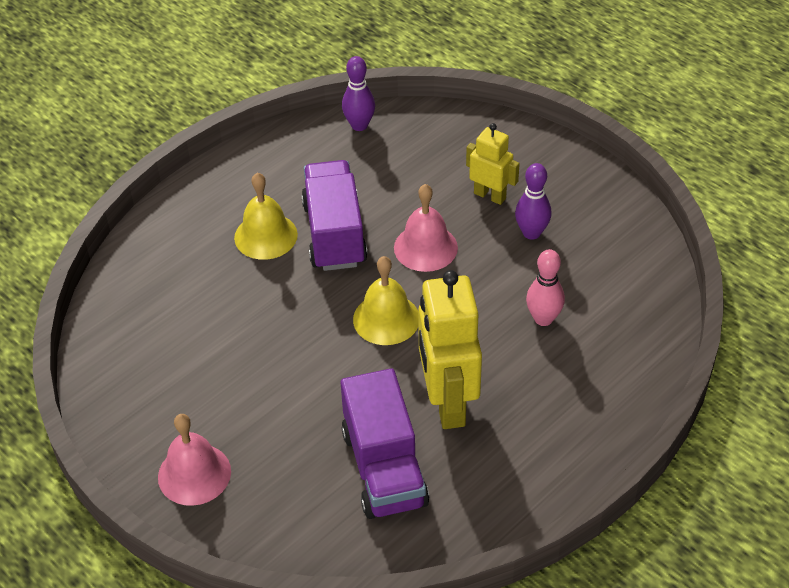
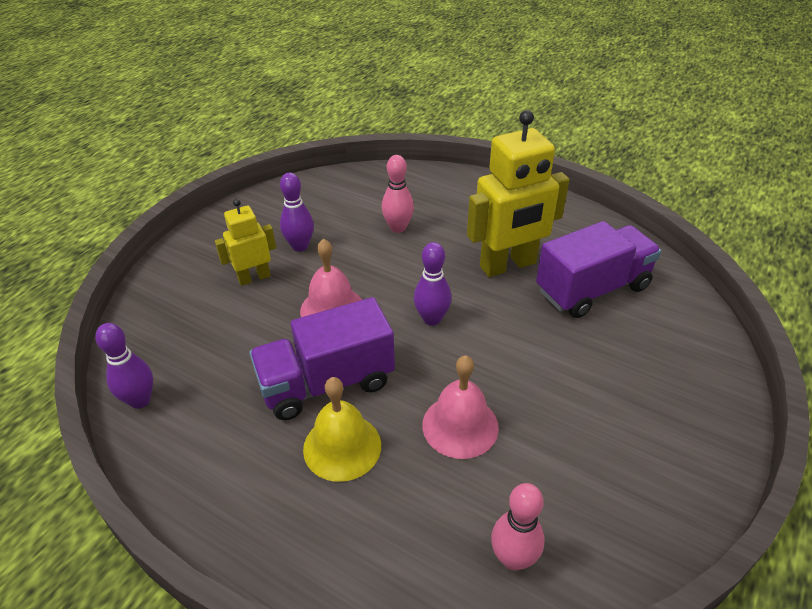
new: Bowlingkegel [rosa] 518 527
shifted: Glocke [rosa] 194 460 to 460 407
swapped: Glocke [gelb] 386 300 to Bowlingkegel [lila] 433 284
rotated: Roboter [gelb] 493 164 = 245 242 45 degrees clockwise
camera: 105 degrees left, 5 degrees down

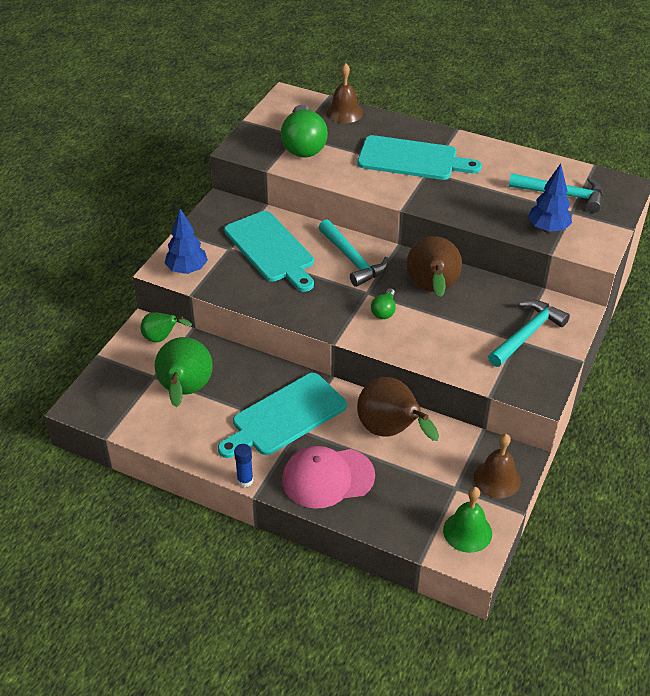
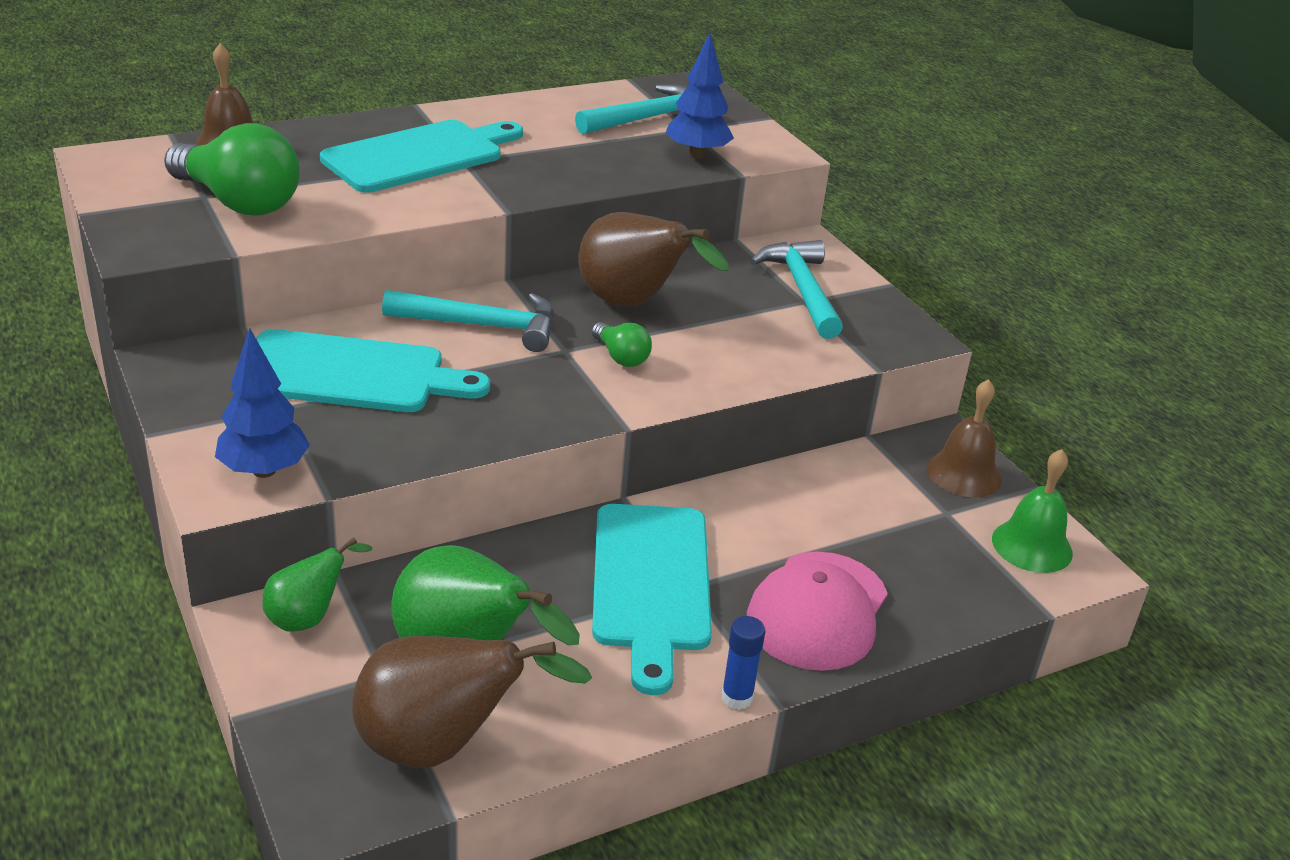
shifted: Birne [braun] 398 409 to 472 702
camera: 55 degrees left, 10 degrees down

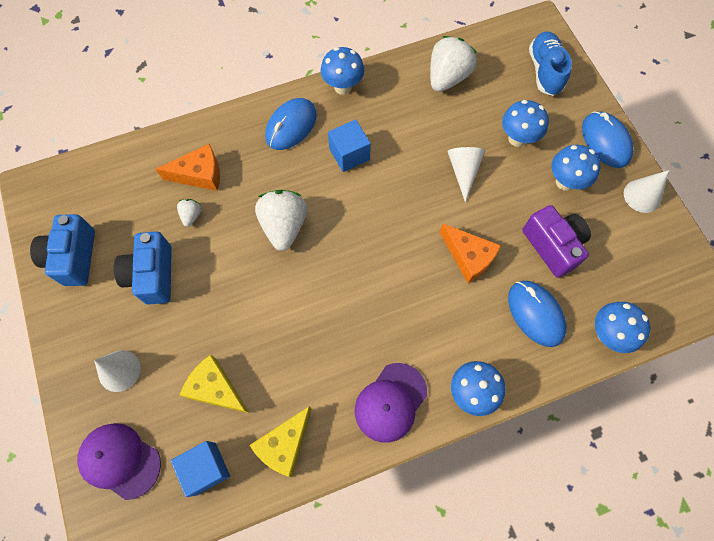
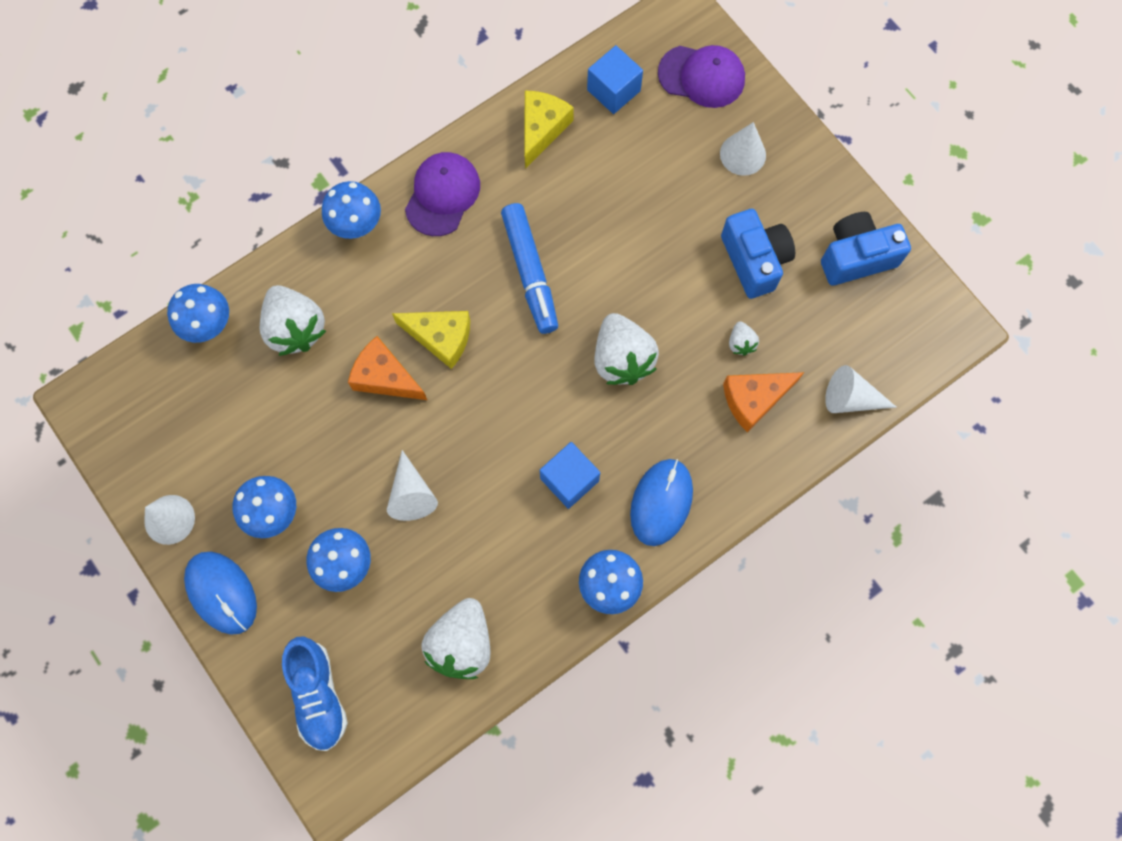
gone: Kamera [lila] 557 241
new: Filzstift [blau] 529 268; Kegel [weiß] 861 389
shifted: Käse [gelb] 214 384 to 431 340
swapped: Computermaus [blau] 537 314 to Erdbeere [weiß] 293 320
rotated: Kamera [blau] 62 250 = 866 249 90 degrees counterclockwise
camera: 165 degrees right, 5 degrees up

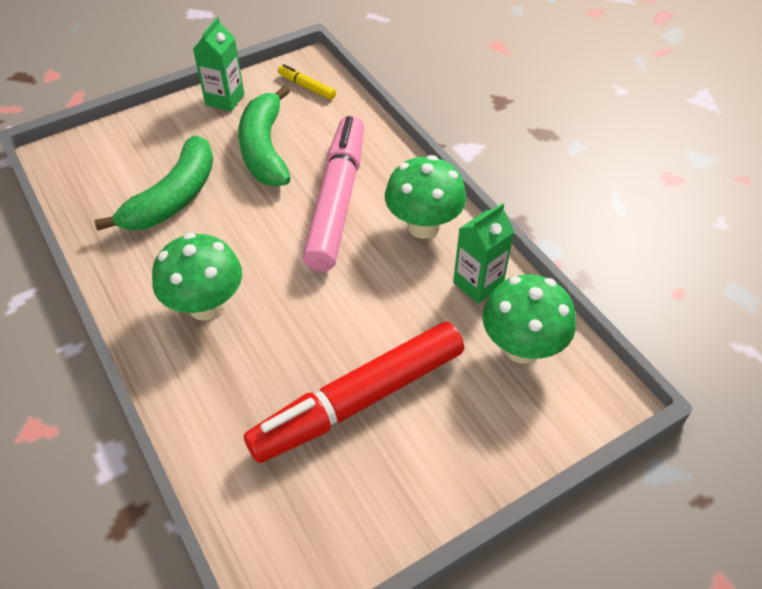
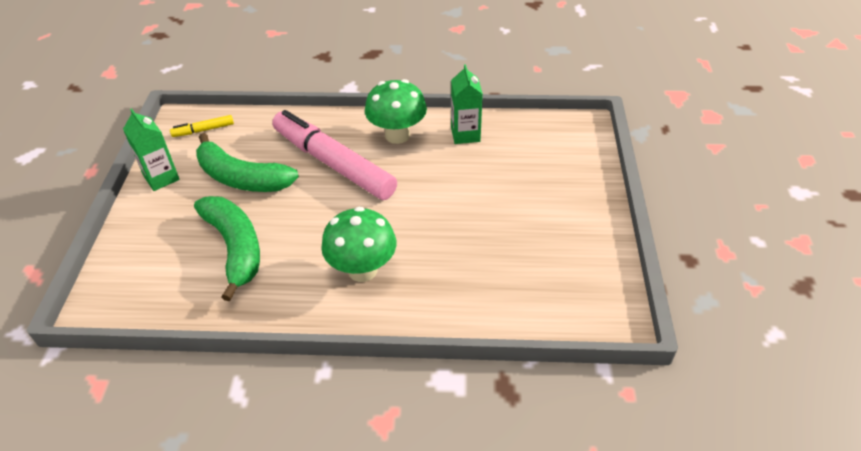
gone: Filzstift [rot] 354 392; Pilz [grün] 529 319
camera: 55 degrees left, 5 degrees down

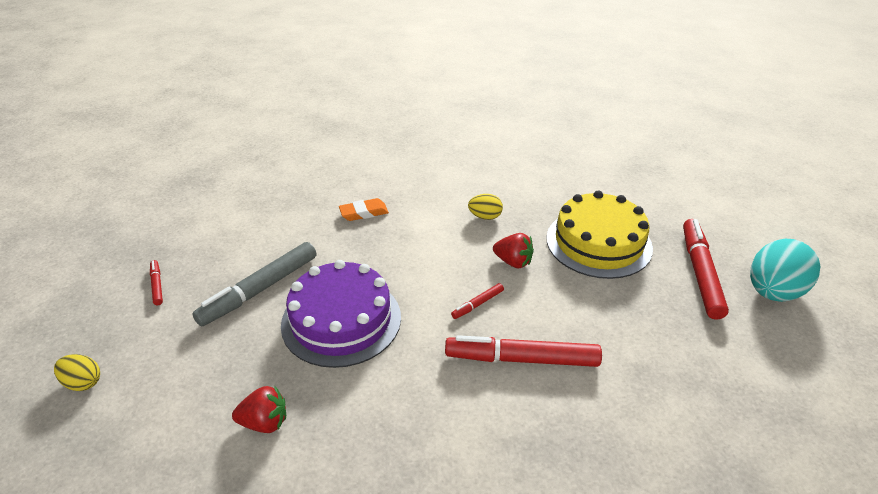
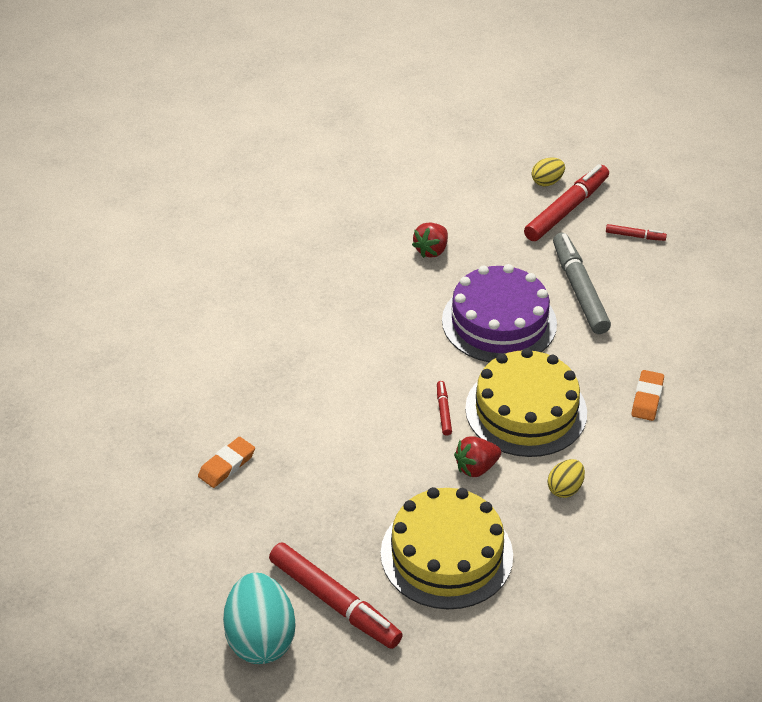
new: Radiergummi [orange] 226 462; Kuchen [gelb] 526 402
shifted: Filzstift [rot] 523 351 to 566 202
camera: 125 degrees right, 5 degrees up

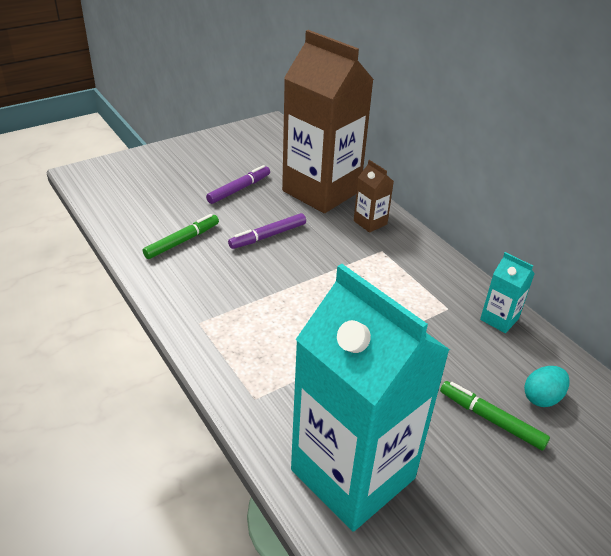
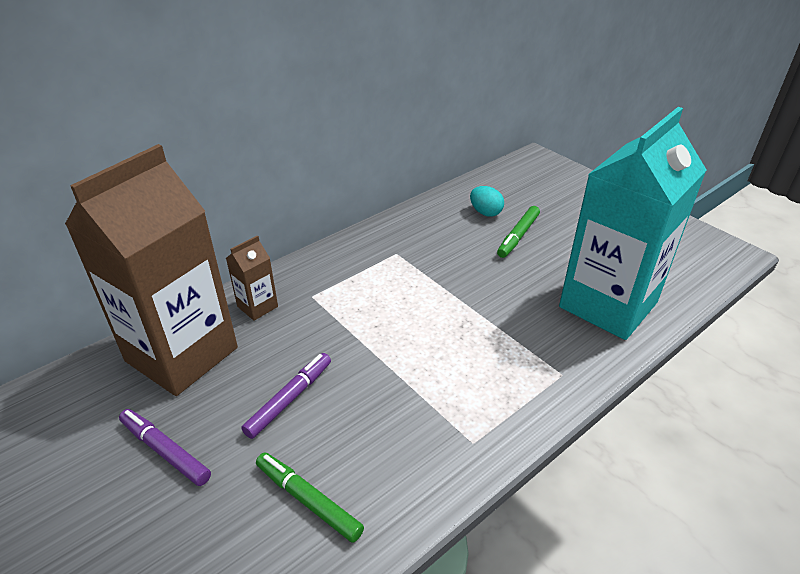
gone: Getränkekarton [türkis] 507 292
rotated: Filzstift [lila] 267 231 = 286 396 105 degrees counterclockwise
camera: 95 degrees left, 0 degrees up

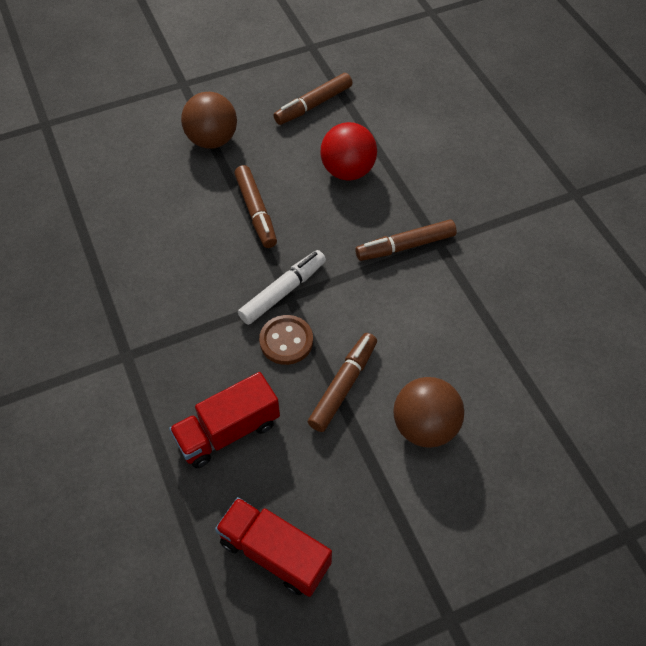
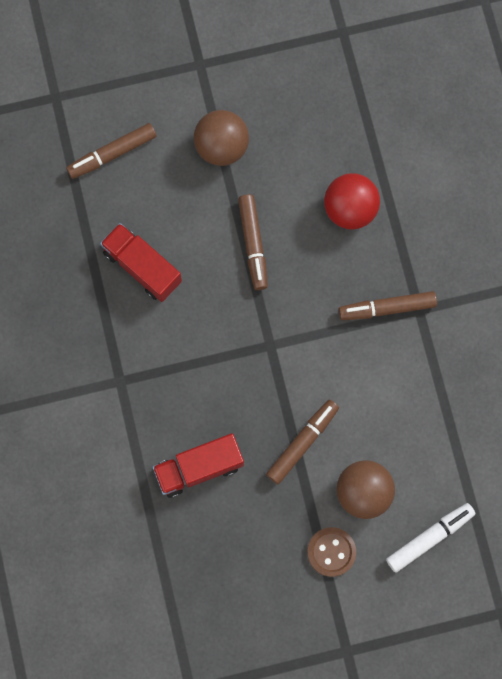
shifted: Lastwagen [rot] 273 547 to 141 262; Filzstift [weiß] 282 287 to 431 538; Knopf [braun] 286 340 to 331 552; Filzstift [braun] 312 99 to 111 151
camera: 10 degrees right, 20 degrees up

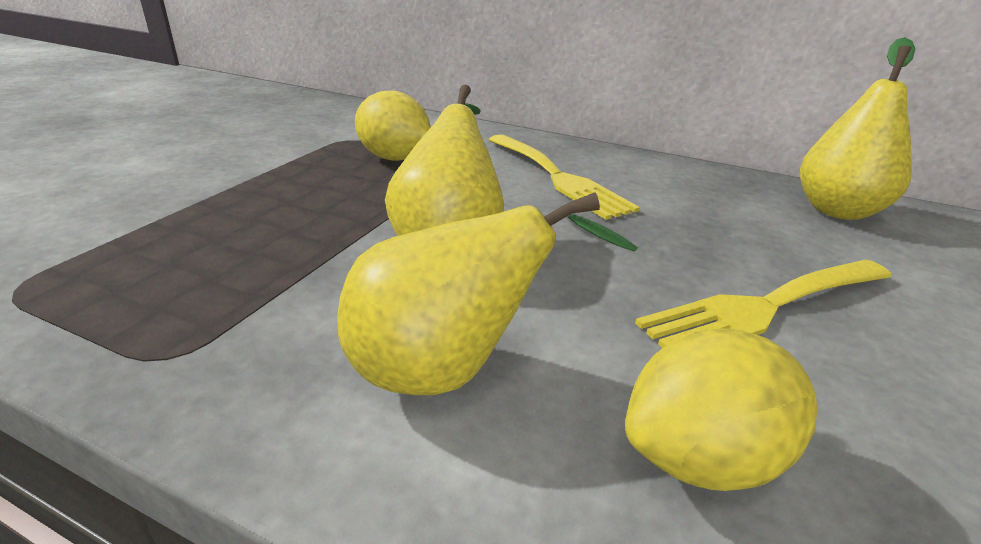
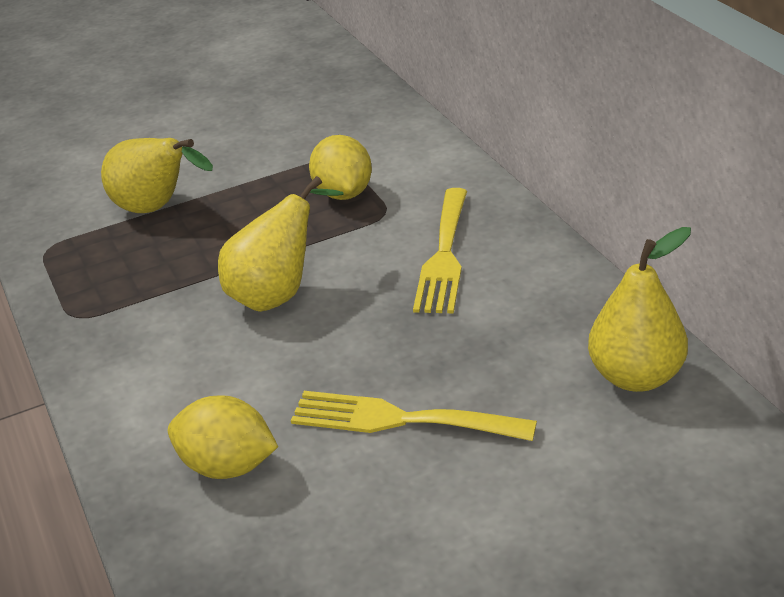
shifted: Birne [gelb] 487 294 to 157 175
camera: 45 degrees right, 5 degrees up

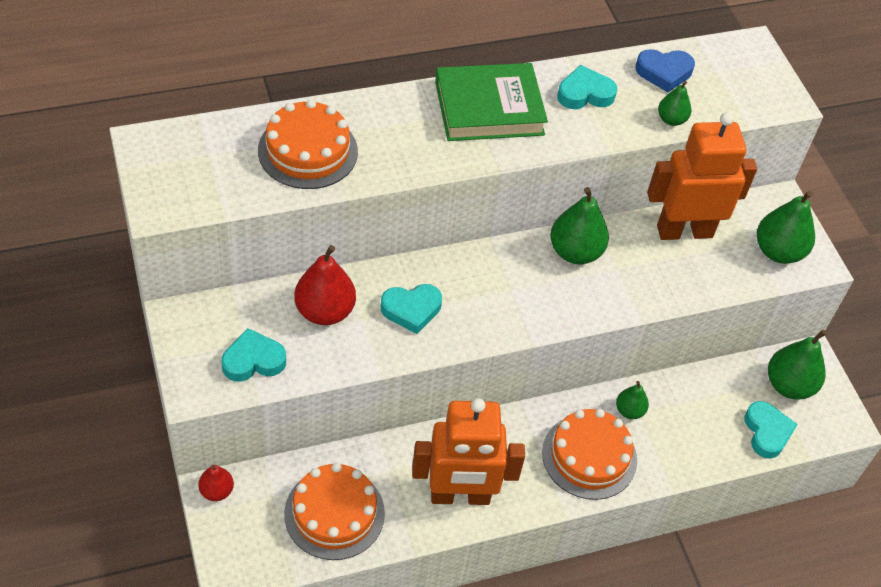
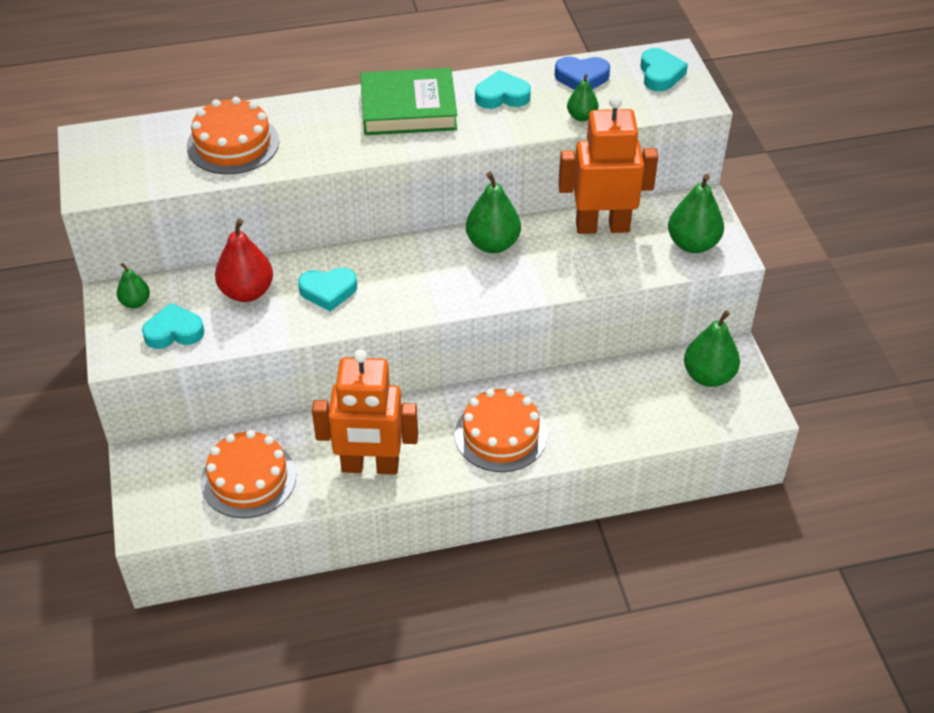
gone: Birne [rot] 216 482
shifted: Birne [grün] 632 400 to 133 285; Herz [türkis] 771 430 to 664 70
camera: 10 degrees right, 5 degrees down

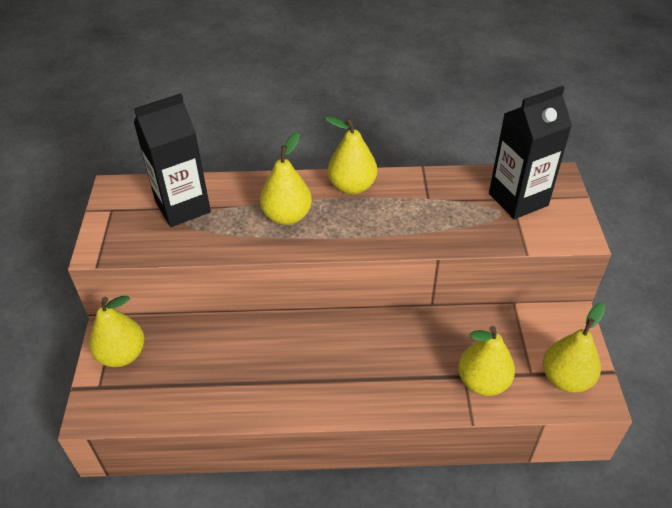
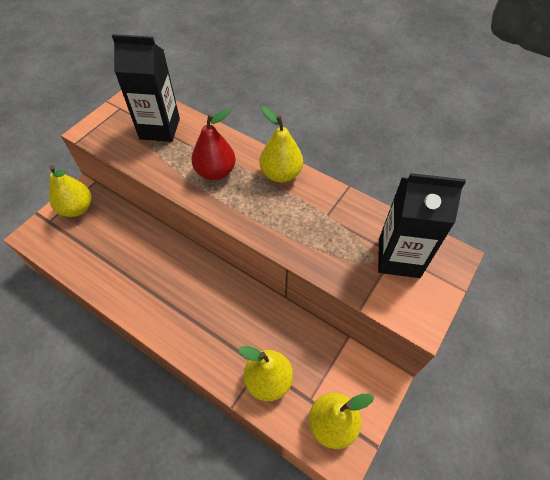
repainted: Birne [gelb] 286 178 to Birne [rot] 214 144
camera: 35 degrees right, 10 degrees up

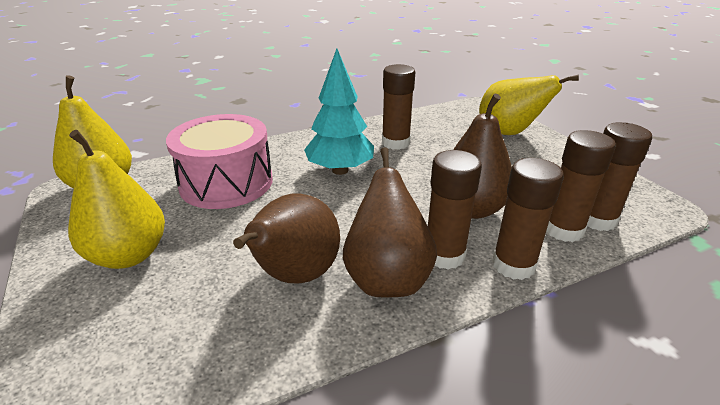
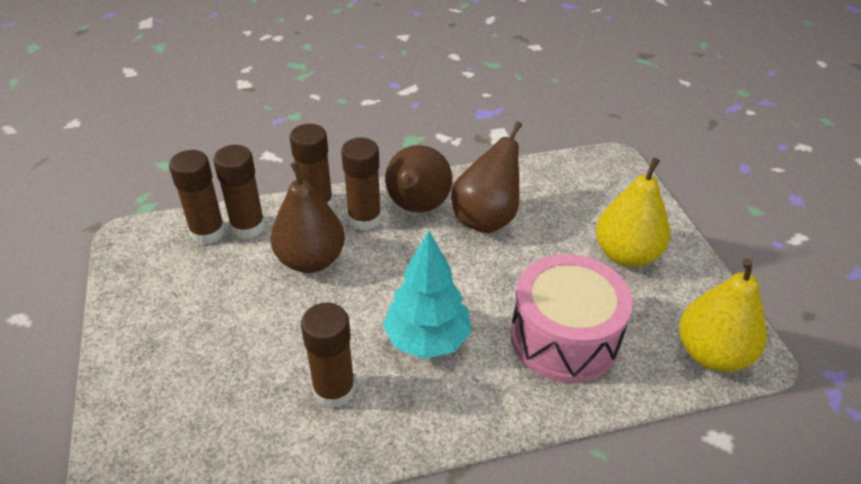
gone: Birne [gelb] 529 105
camera: 170 degrees left, 10 degrees up

